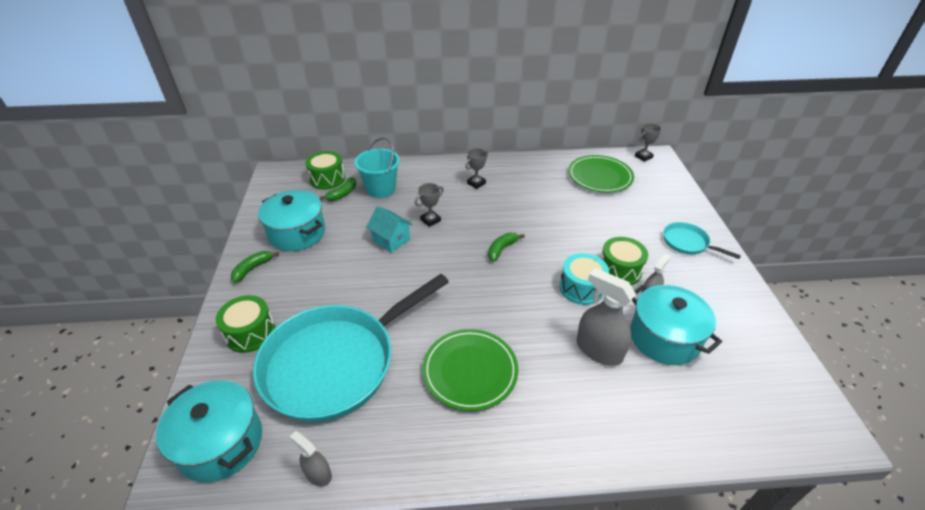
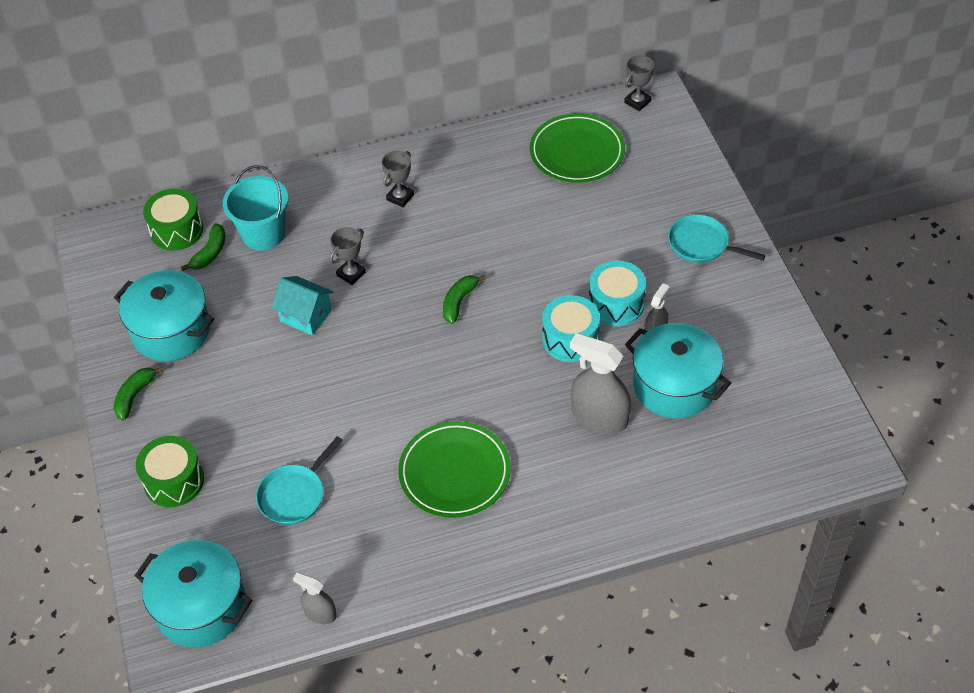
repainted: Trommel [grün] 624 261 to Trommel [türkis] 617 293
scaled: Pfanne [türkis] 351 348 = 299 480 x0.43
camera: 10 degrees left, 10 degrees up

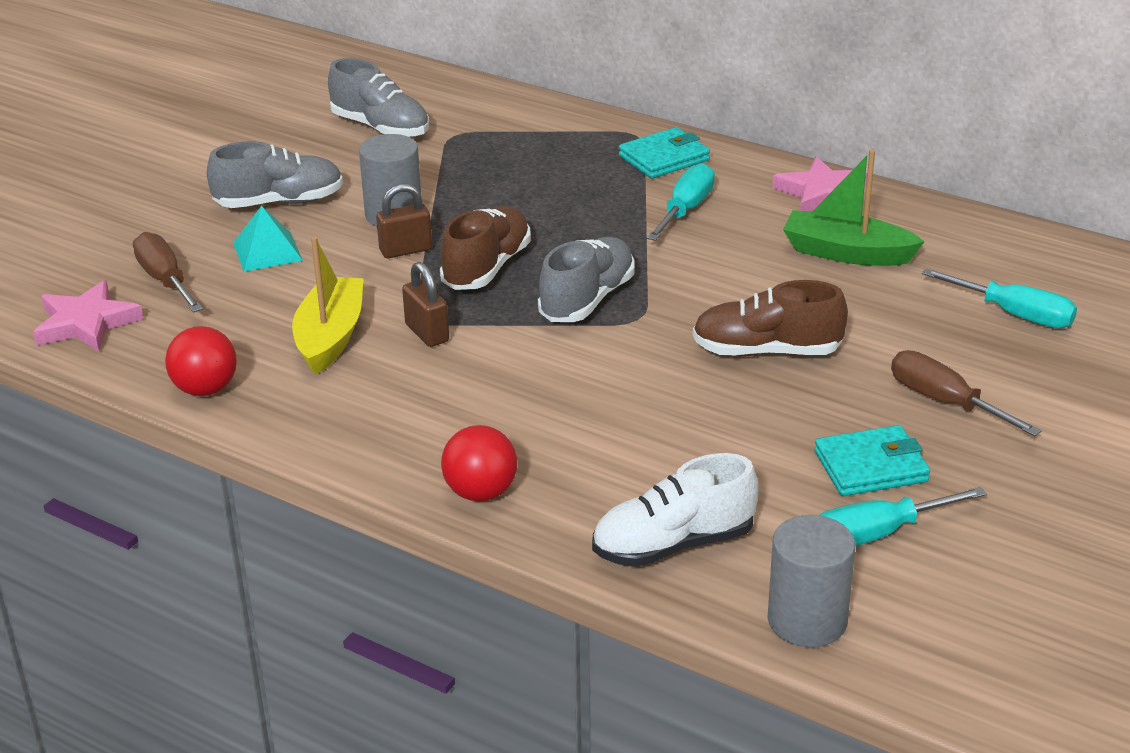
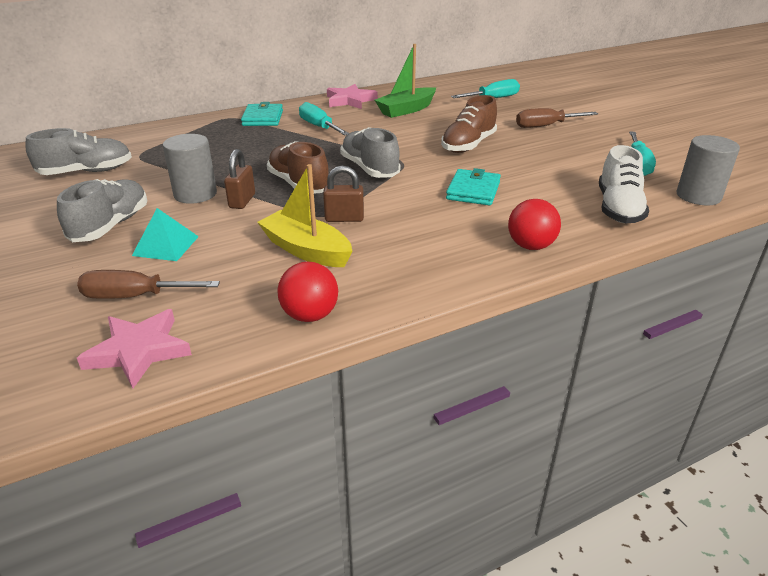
shifted: Geldbörse [türkis] 872 460 to 473 187
camera: 60 degrees left, 0 degrees up

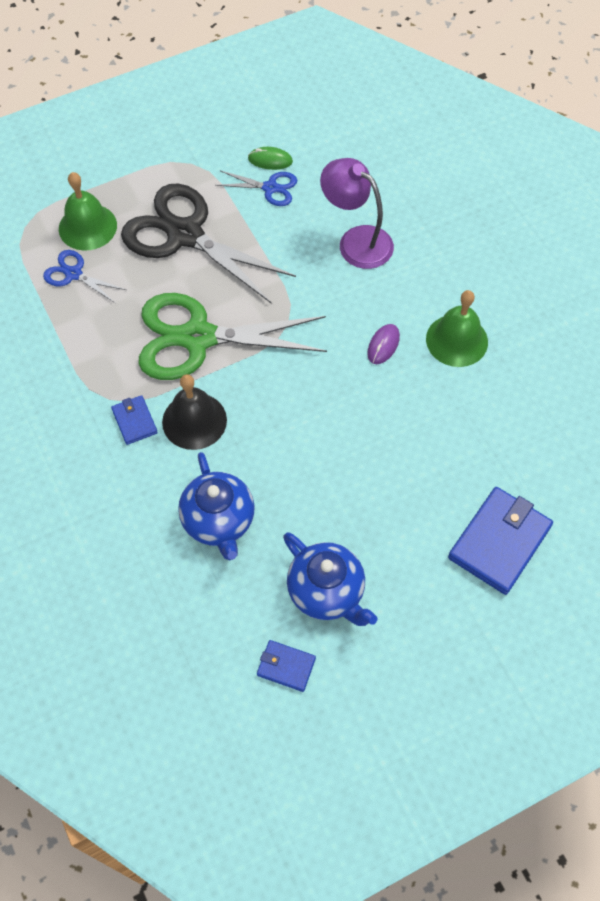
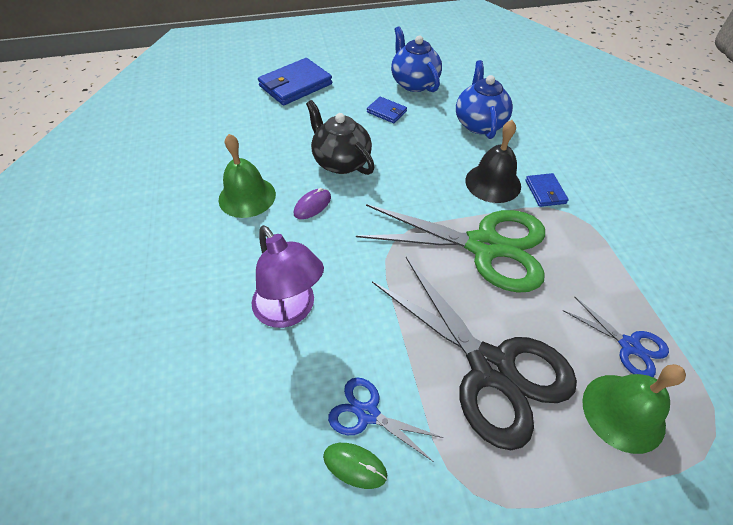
new: Teekanne [schwarz] 340 137
shifted: Geldbörse [blau] 286 666 to 387 110
camera: 165 degrees left, 10 degrees down

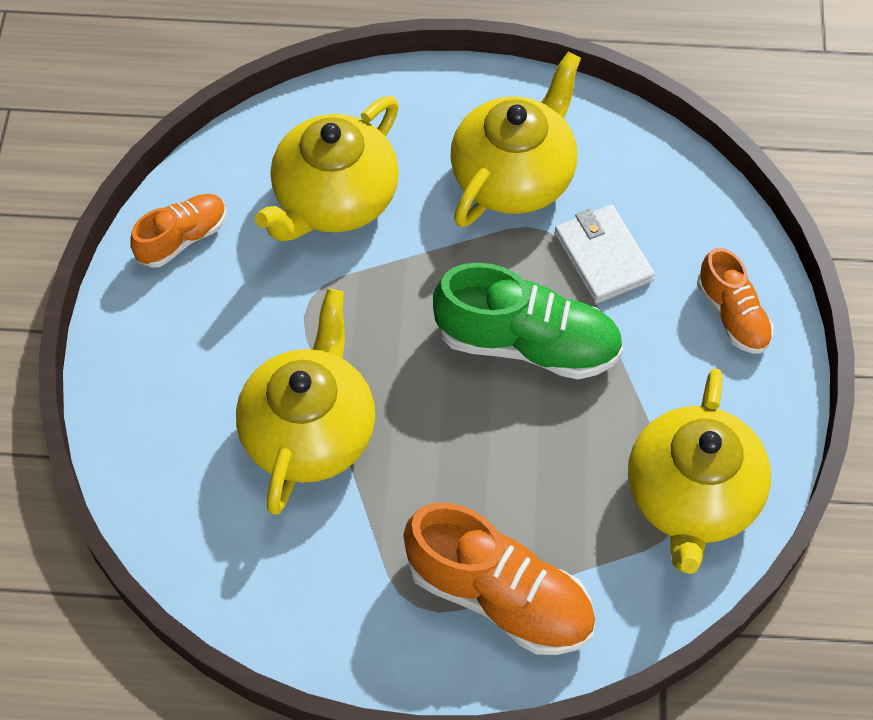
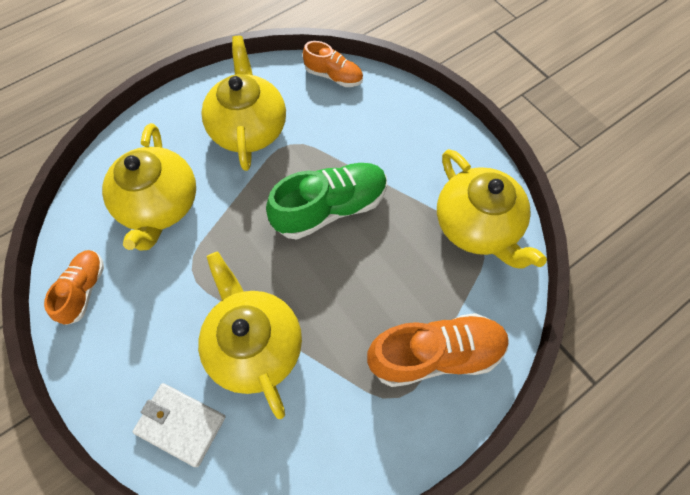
shifted: Geldbörse [weiß] 604 254 to 179 425; Schuh [orange] 735 301 to 333 64
camera: 40 degrees left, 5 degrees up

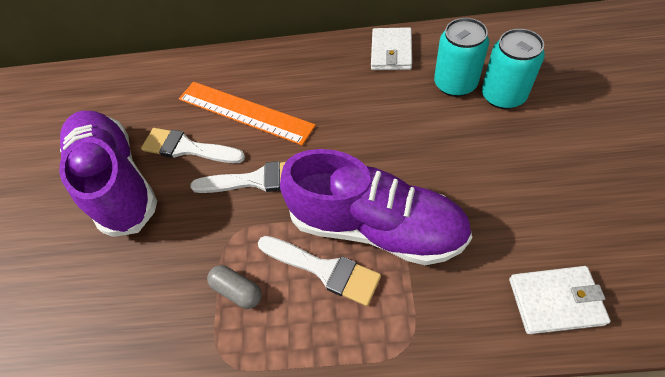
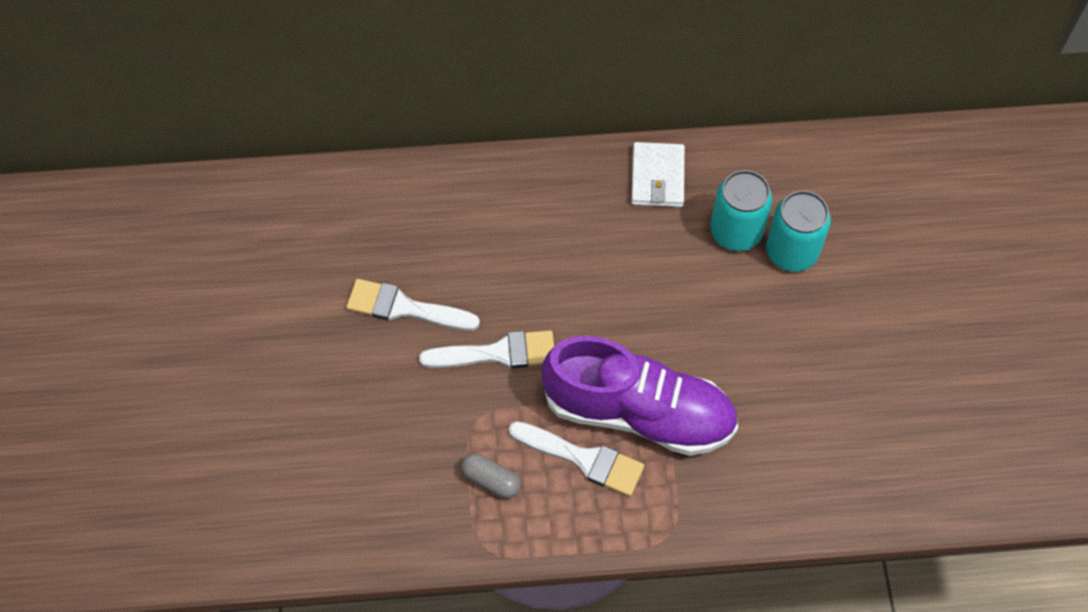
gone: Schuh [lila] 108 174; Lineal [orange] 247 113; Geldbörse [weiß] 560 300
camera: 10 degrees left, 5 degrees up

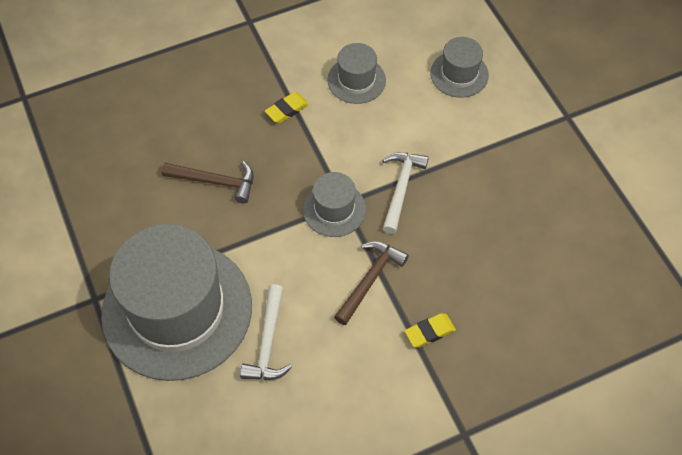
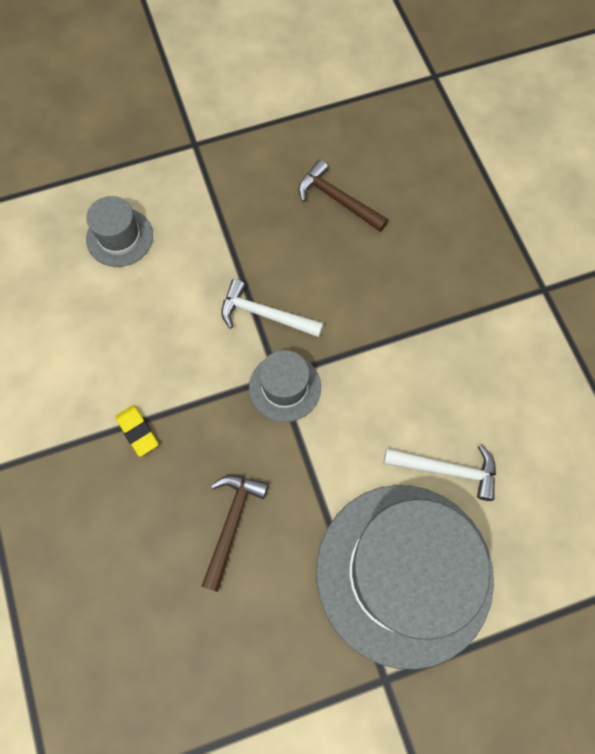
gone: Hut [grau] 356 73; Radiergummi [gelb] 430 330
shifted: Hammer [braun] 371 283 to 343 195
camera: 85 degrees left, 10 degrees up

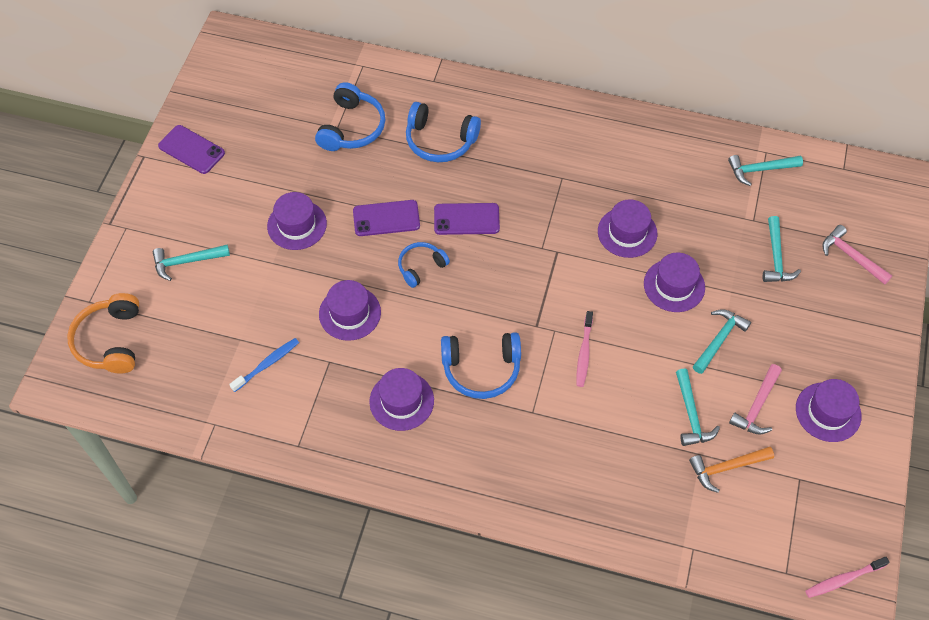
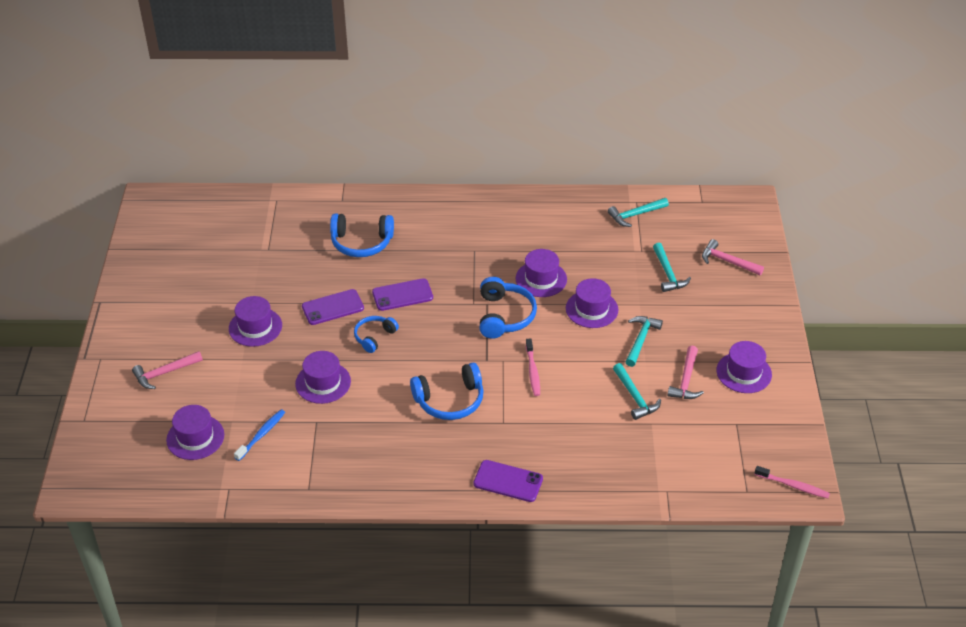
gone: Kopfhörer [orange] 103 333; Hammer [orange] 731 470
shifted: Handy [lila] 191 149 to 508 481; Kopfhörer [blau] 350 116 to 508 308; Hut [lila] 401 399 to 195 432
repainted: Hammer [türkis] 191 263 to Hammer [rosa] 167 370
rotated: Zahnbürste [rosa] 847 577 = 792 482 120 degrees counterclockwise
camera: 15 degrees left, 15 degrees down

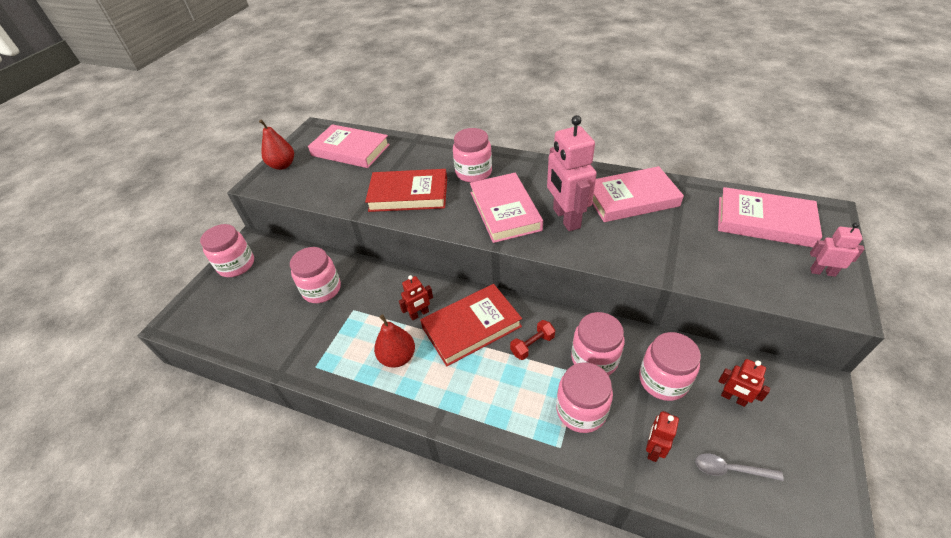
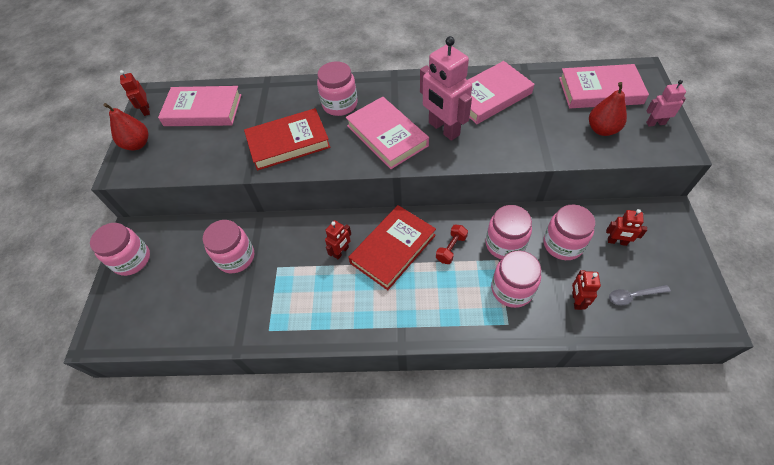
new: Roboter [rot] 135 93
shifted: Birne [rot] 394 341 to 608 109
camera: 20 degrees left, 10 degrees up

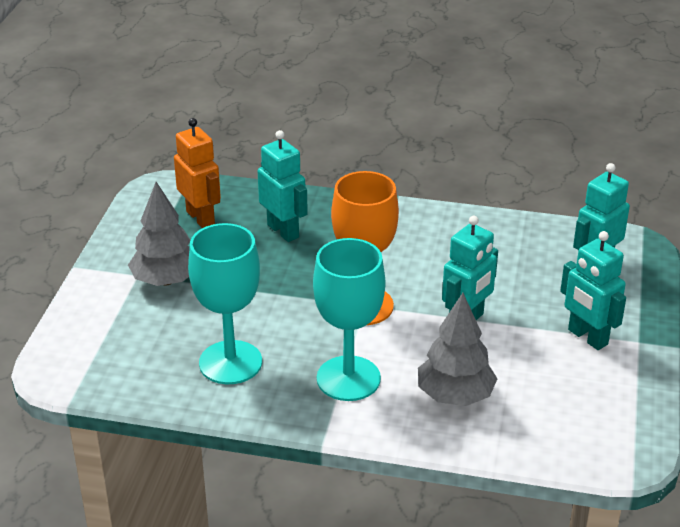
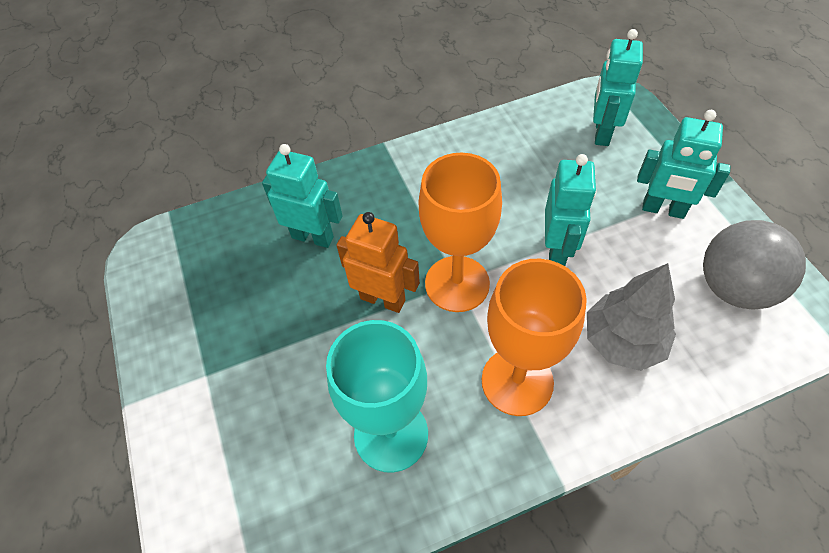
gone: Baum [grau] 159 234
new: Ball [grau] 754 265
shifted: Roboter [orange] 197 173 to 378 262
repainted: Kelch [türkis] 349 319 to Kelch [orange] 534 337
camera: 30 degrees left, 20 degrees up

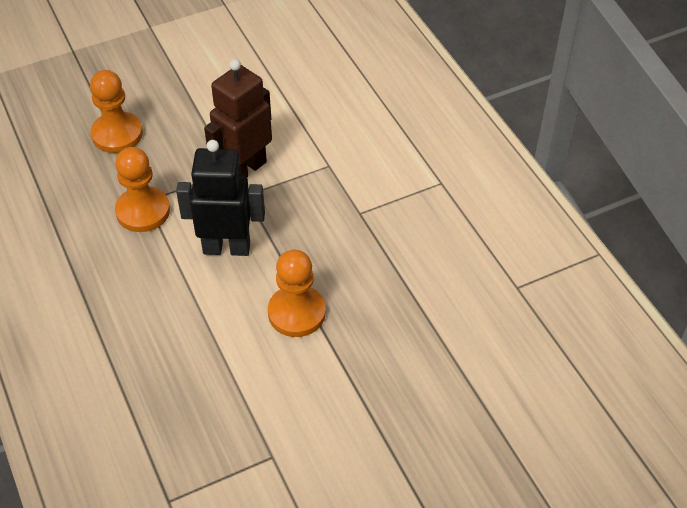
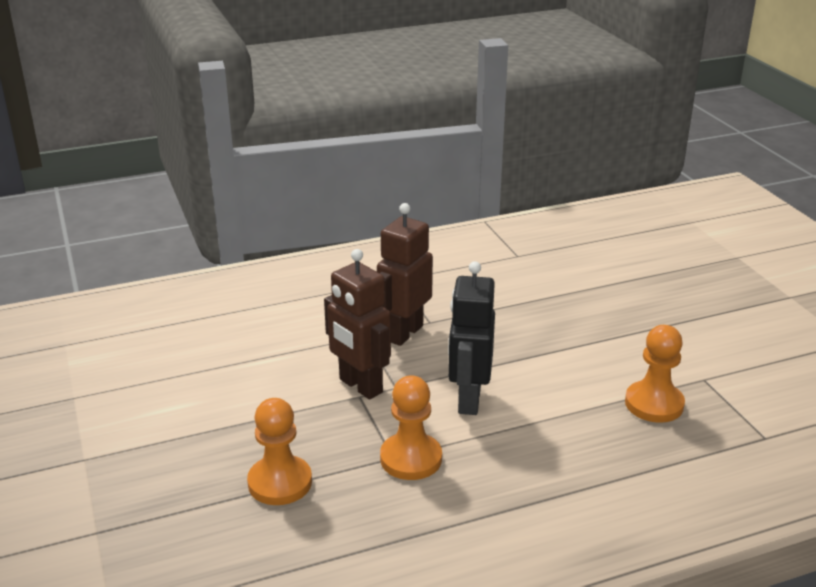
new: Roboter [braun] 405 274
shifted: Bauer [orange] 297 293 to 655 374
camera: 85 degrees left, 20 degrees down

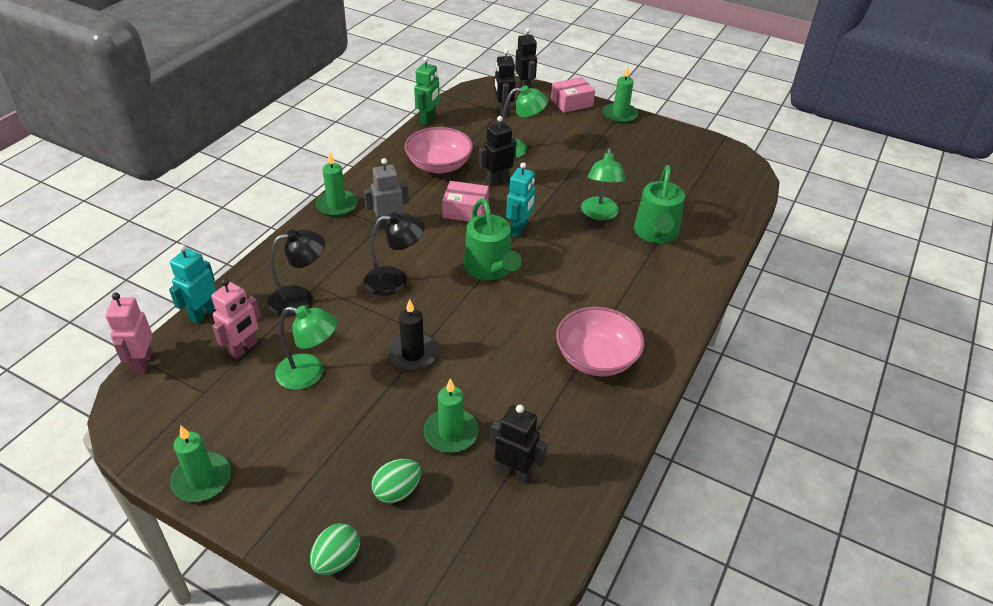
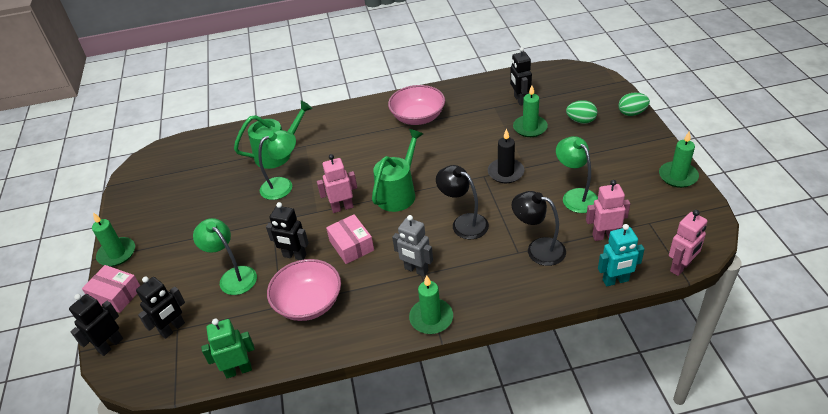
repainted: Roboter [türkis] 521 199 to Roboter [rosa] 337 183
camera: 125 degrees left, 0 degrees up

